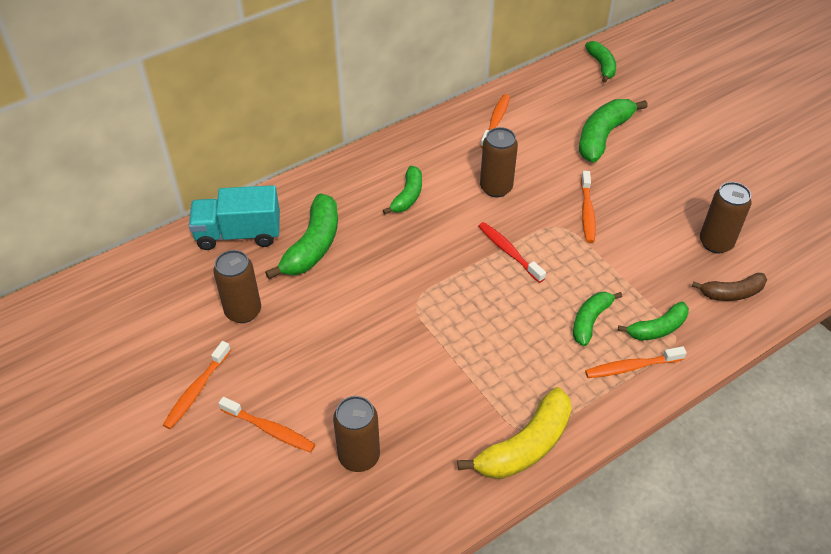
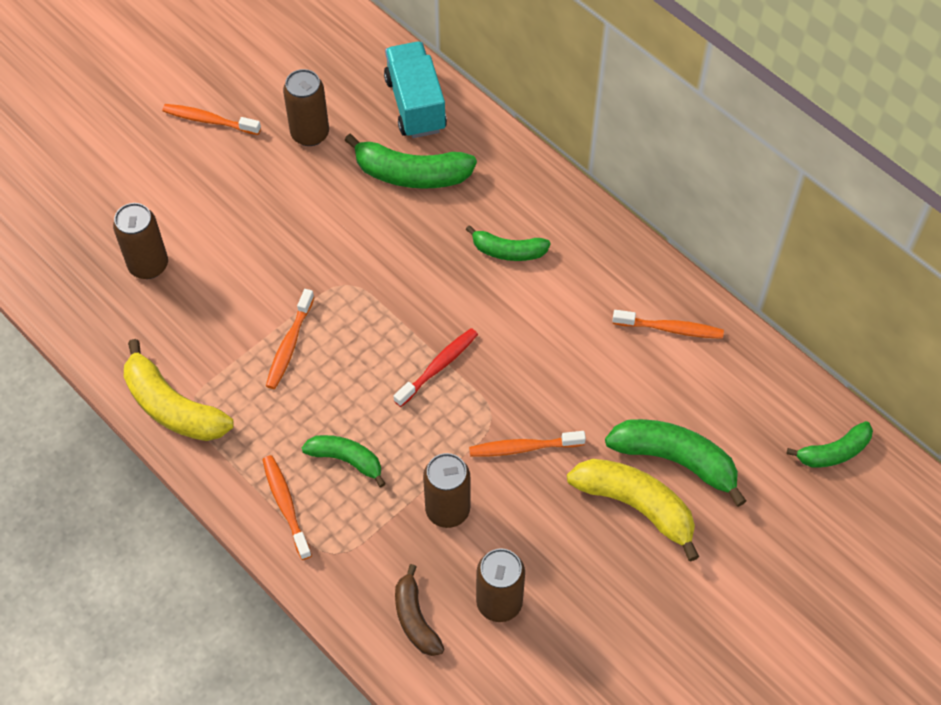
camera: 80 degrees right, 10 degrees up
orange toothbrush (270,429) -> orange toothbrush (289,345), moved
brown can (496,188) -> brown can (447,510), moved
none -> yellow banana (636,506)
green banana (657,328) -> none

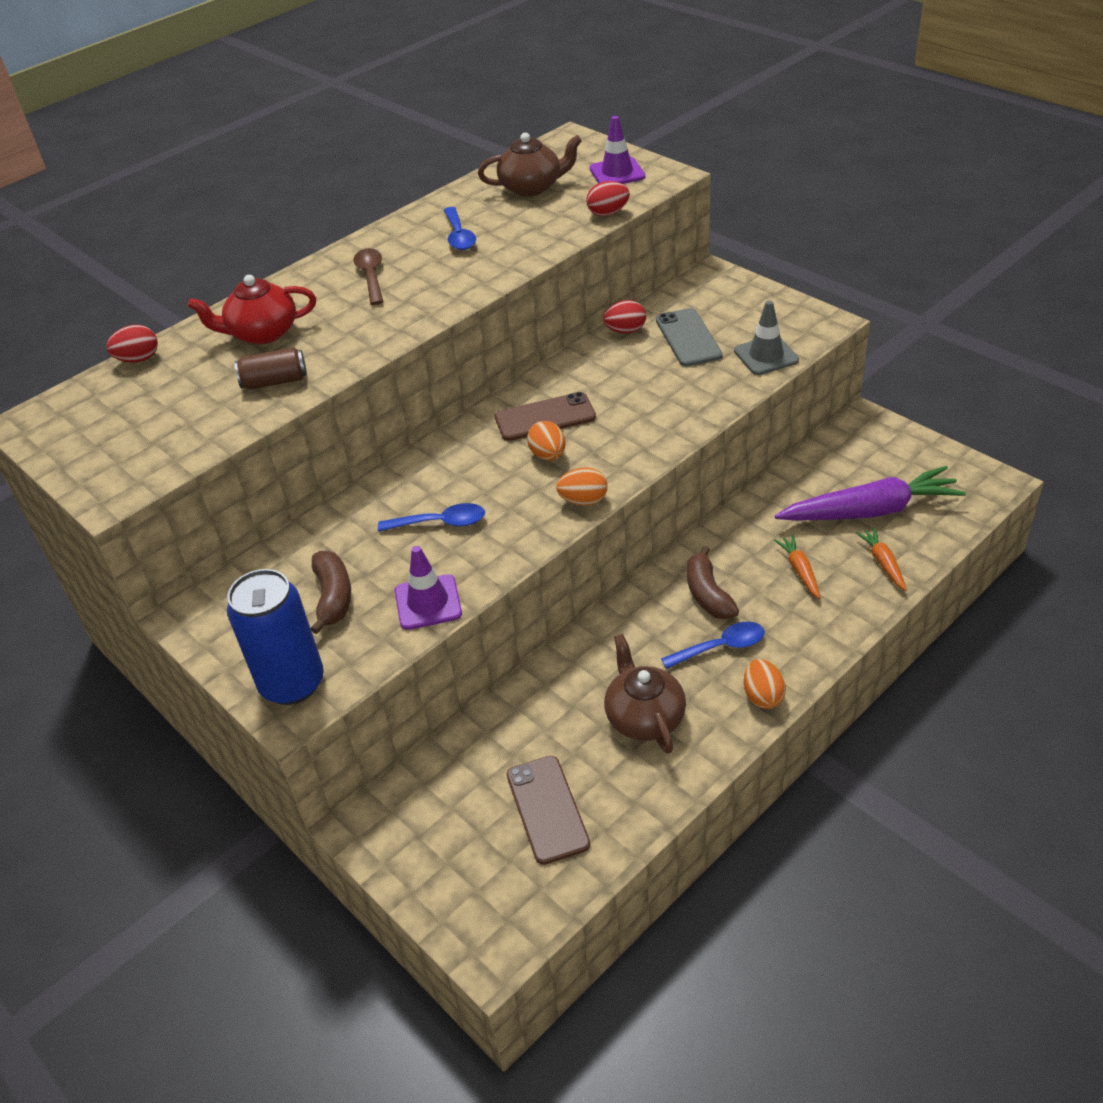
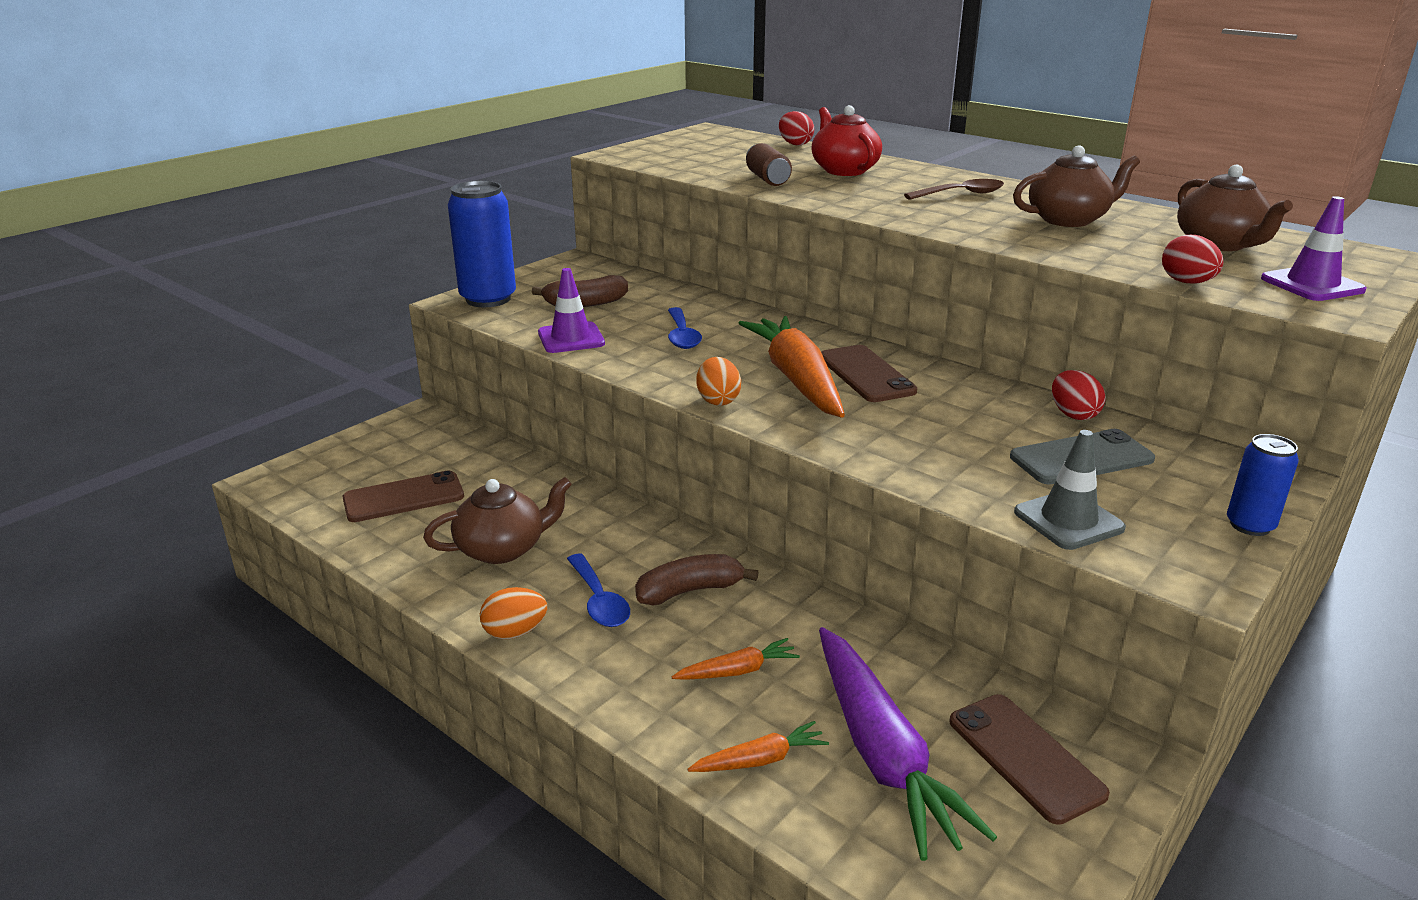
camera: 80 degrees right, 15 degrees down
orange egg (548,455) -> orange carrot (796,379)
none -> brown phone (1025,757)
blue spoon (459,236) -> brown teapot (1069,220)
none -> blue can (1250,525)

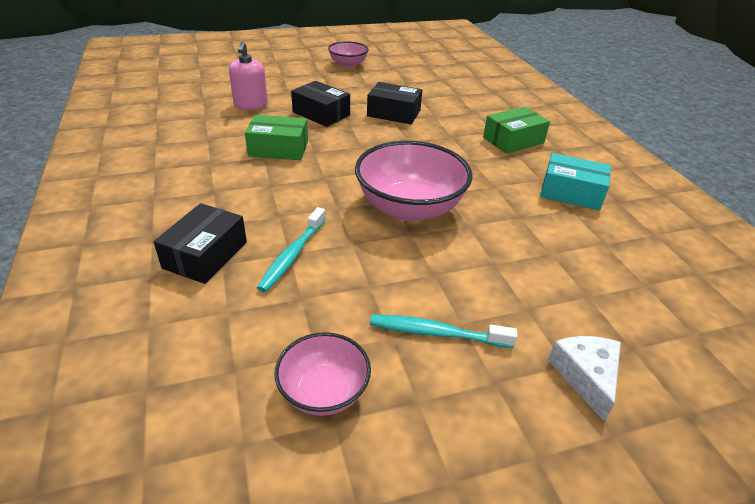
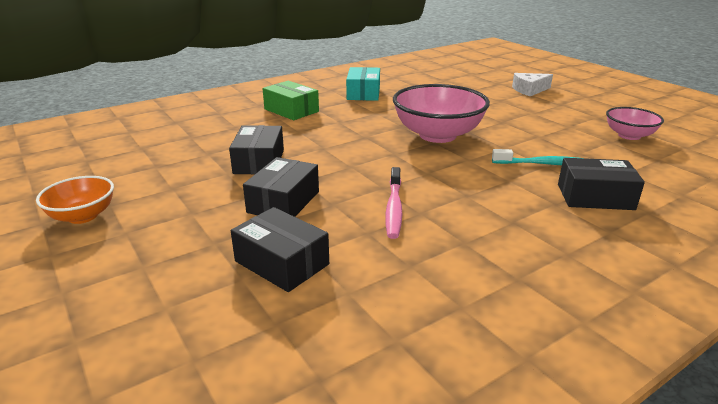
camera: 105 degrees left, 10 degrees down
pink bowl (348,64) -> orange bowl (83,216)
pink soap dispenser (250,105) -> black box (281,263)
green box (278,148) -> pink toothbrush (394,208)
turquoise toothbrush (437,333) -> none

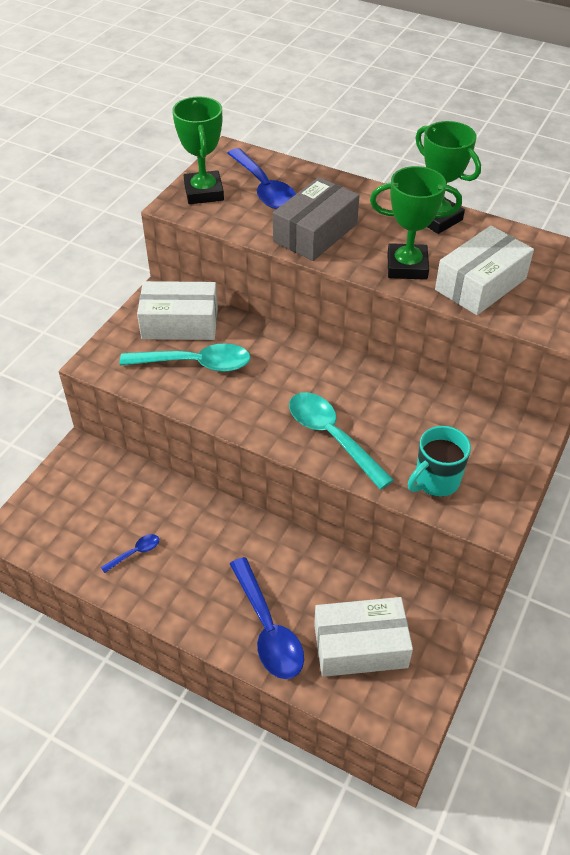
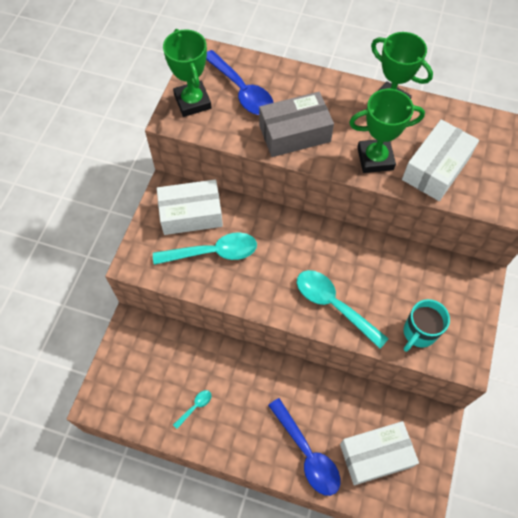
camera: 10 degrees left, 15 degrees up
blue spoon (135,552) -> turquoise spoon (195,407)
grey box (315,233) -> grey box (294,133), 45 degrees clockwise

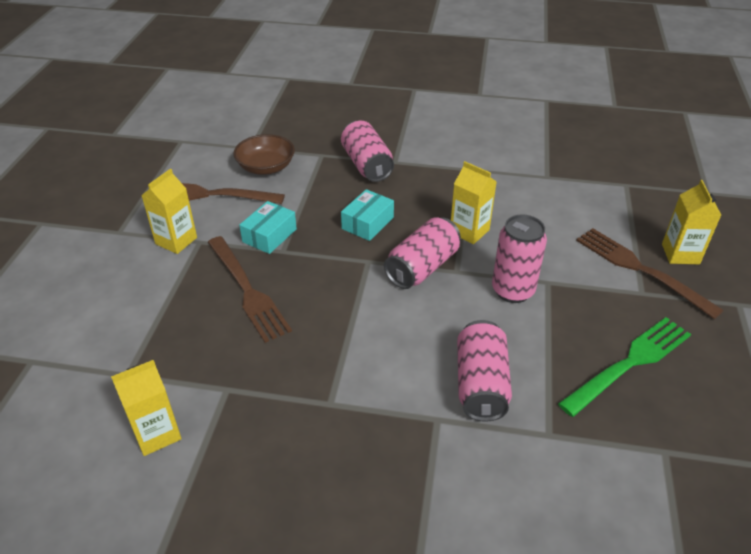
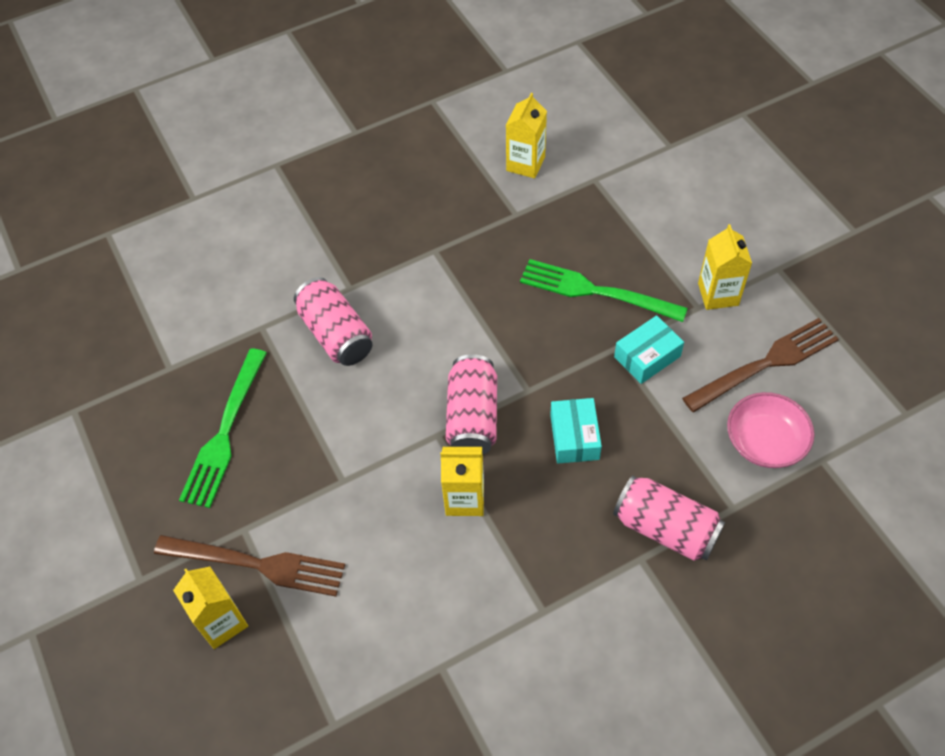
camera: 145 degrees right, 15 degrees up
brown fork (247,290) -> green fork (596,291)
turquoise box (269,235) -> turquoise box (647,356), 60 degrees clockwise
brown bowl (266,167) -> pink bowl (765,442)
pink can (512,290) -> none

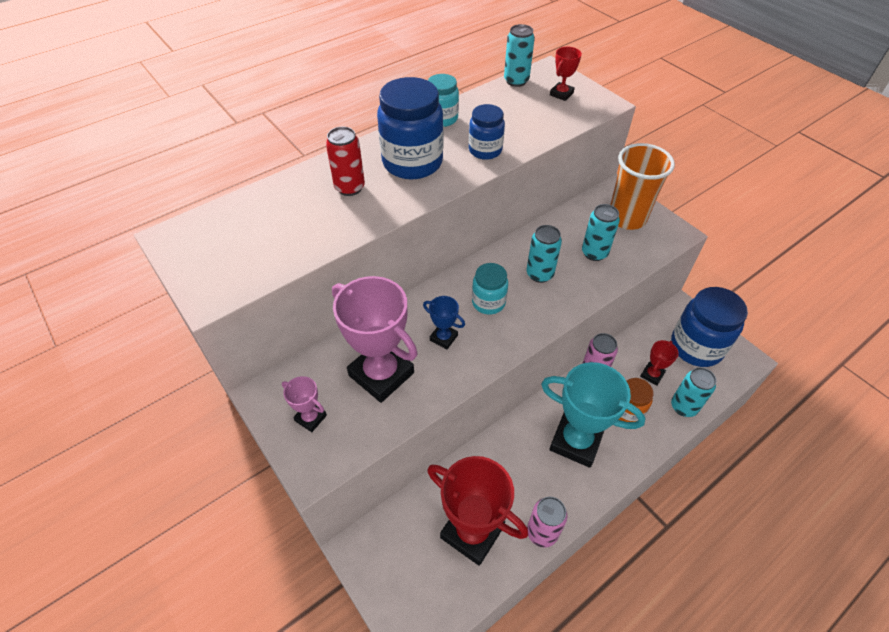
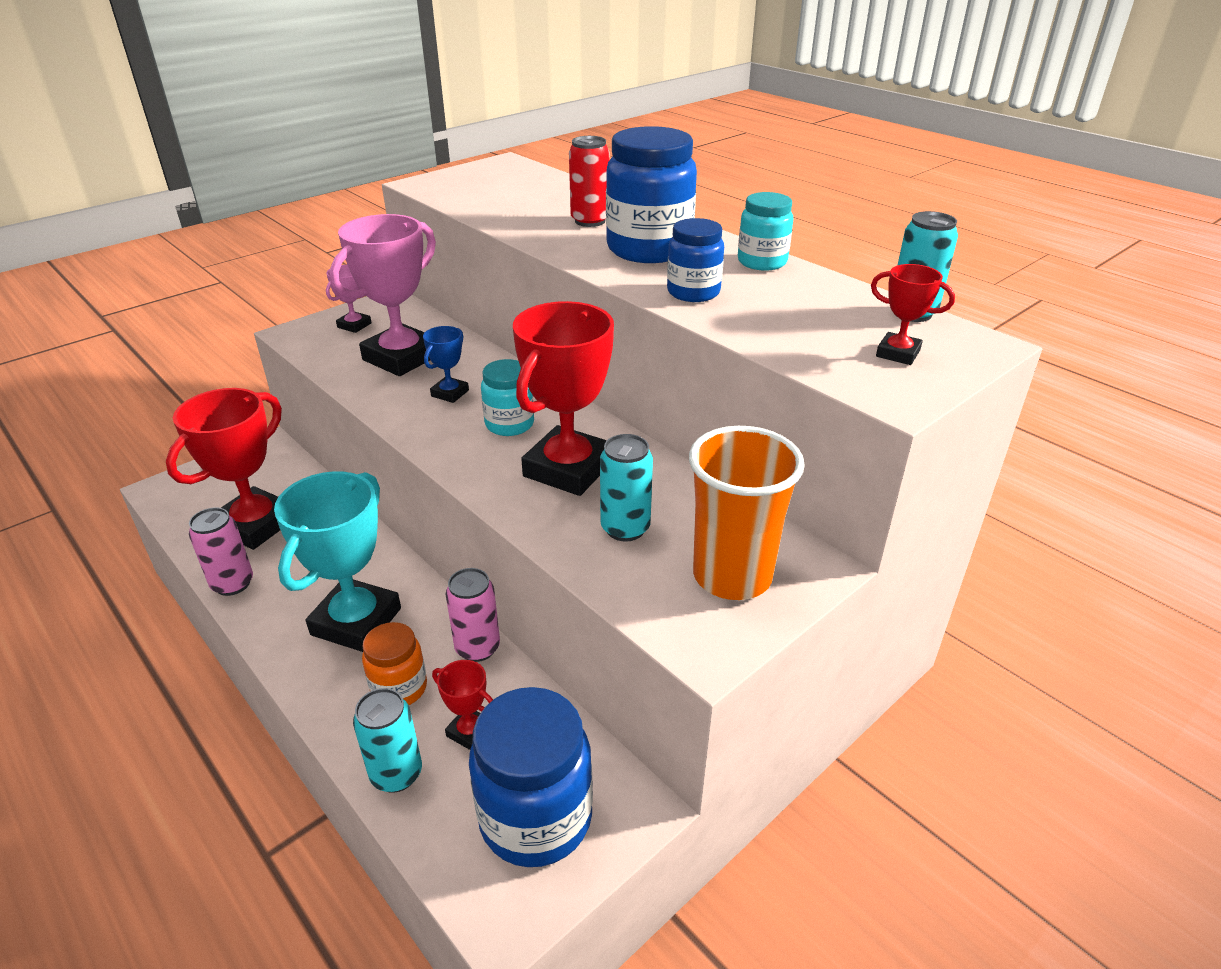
camera: 85 degrees right, 15 degrees down
turquoise can (539,274) -> red trophy (568,469)

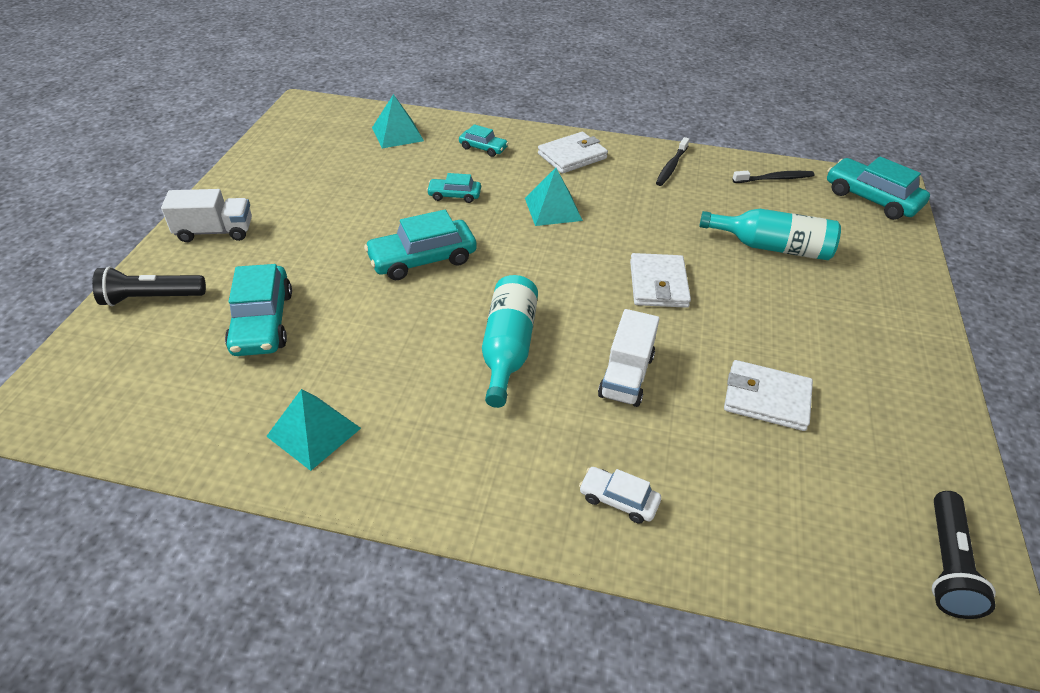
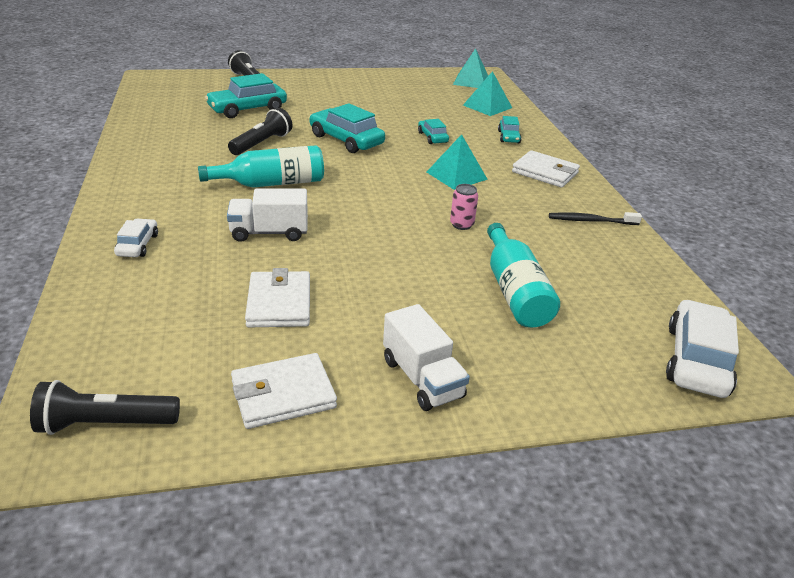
camera: 65 degrees right, 10 degrees down
none -> black flashlight (262,143)
white wallet (658,284) -> white wallet (283,394), moved
white truck (215,231) -> white truck (422,378), moved
none -> pink can (461,225)
turquoise pyramid (314,432) -> turquoise pyramid (471,81), moved
turquoise car (871,198) -> white car (696,360)
black toothbrush (774,179) -> none

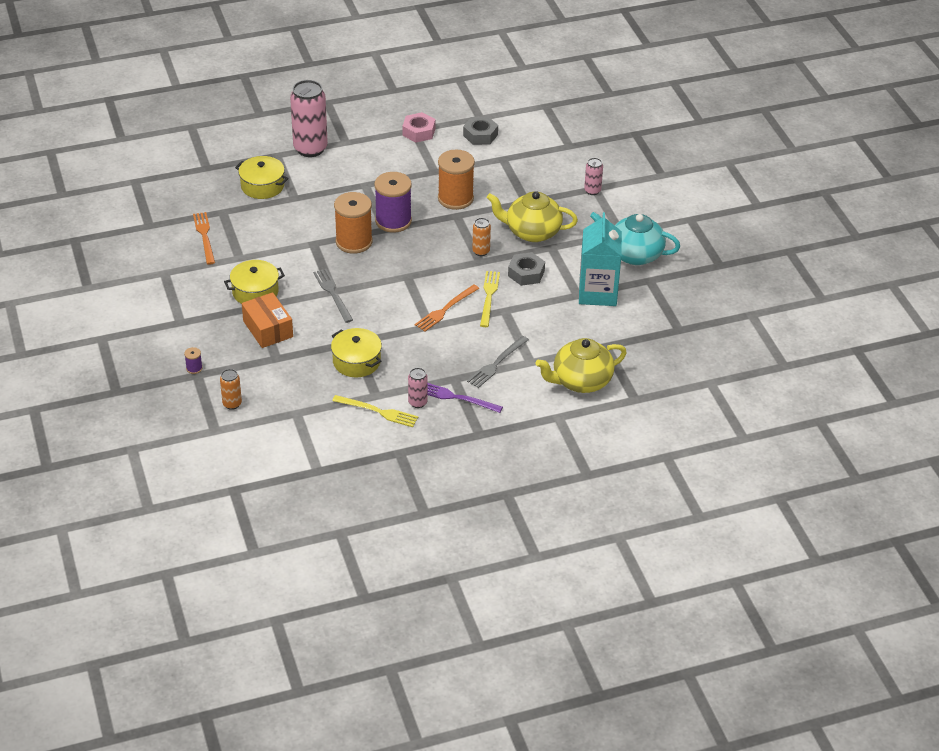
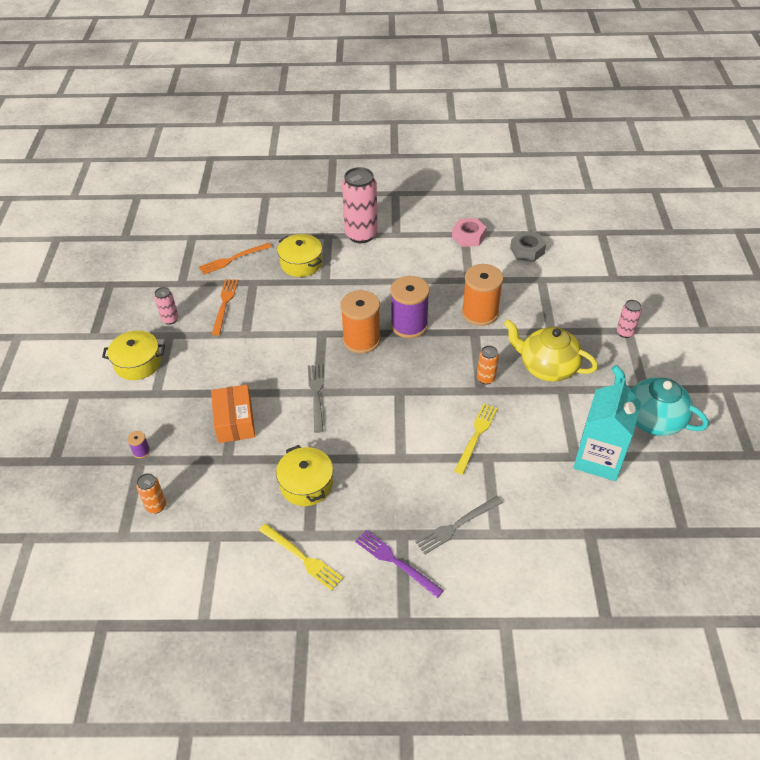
camera: 20 degrees right, 5 degrees up
yellow pot (255,292) -> yellow pot (138,363), moved
pink can (417,402) -> pink can (170,319), moved
orange fork (445,309) -> orange fork (233,259), moved
grey nut (526,273) -> none
yellow teapot (581,381) -> none

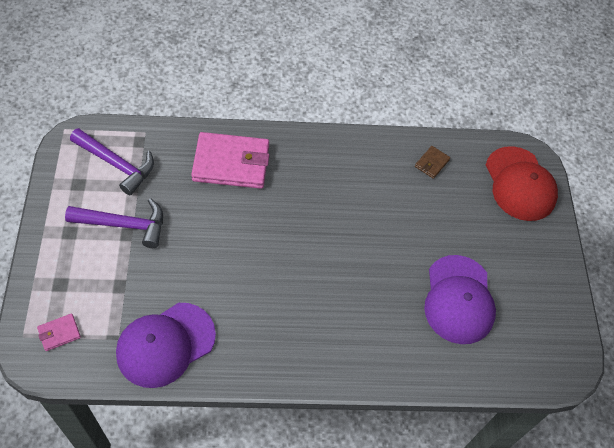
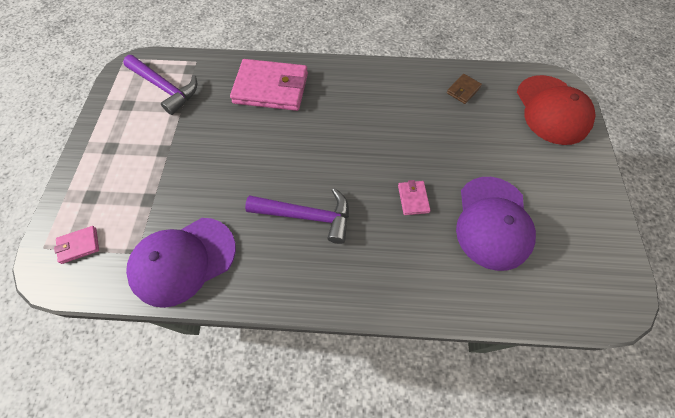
camera: 10 degrees right, 5 degrees up
purple hammer (124,225) -> purple hammer (307,216), moved
none -> pink wallet (413,199)

